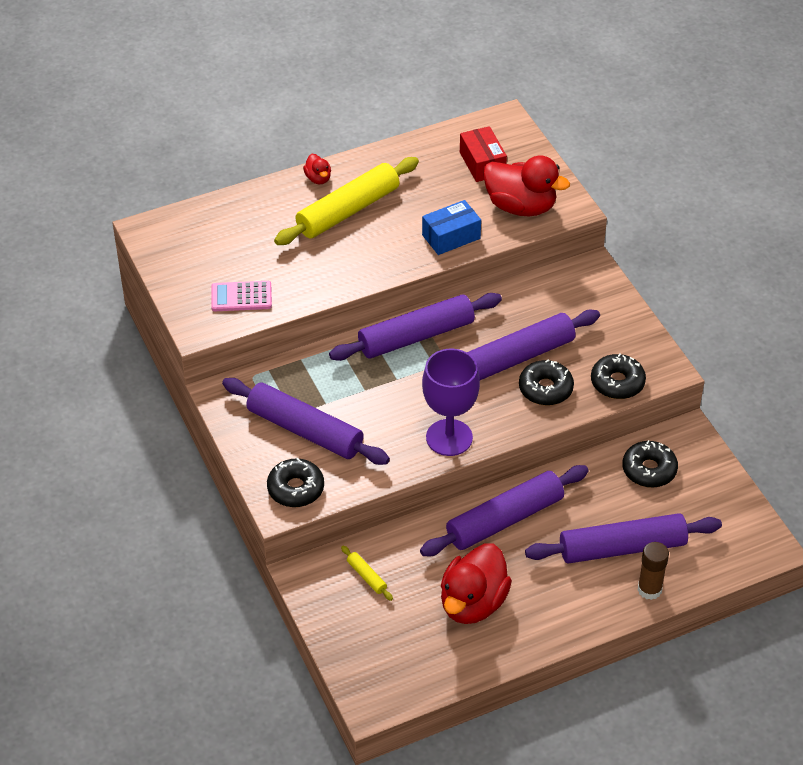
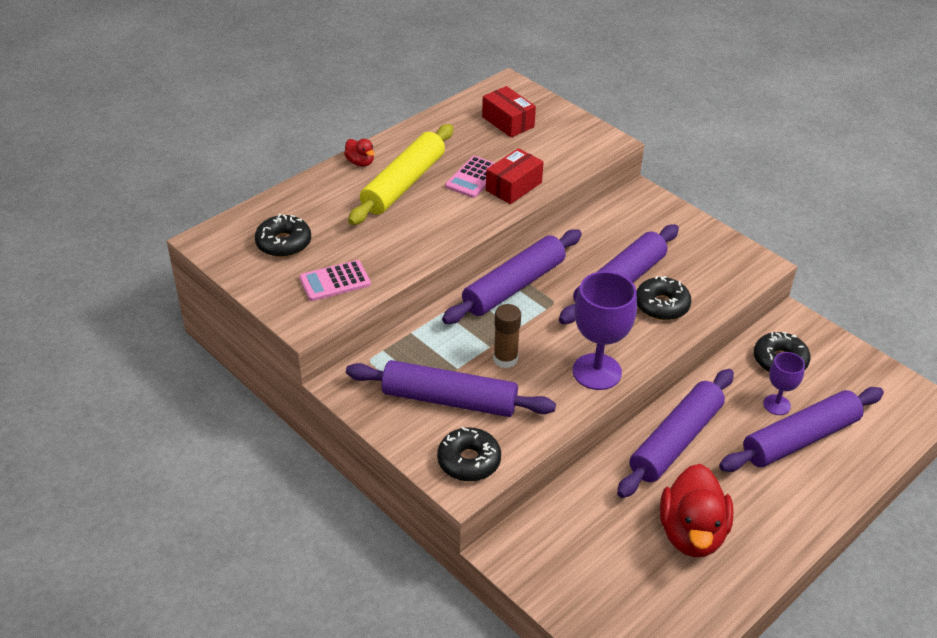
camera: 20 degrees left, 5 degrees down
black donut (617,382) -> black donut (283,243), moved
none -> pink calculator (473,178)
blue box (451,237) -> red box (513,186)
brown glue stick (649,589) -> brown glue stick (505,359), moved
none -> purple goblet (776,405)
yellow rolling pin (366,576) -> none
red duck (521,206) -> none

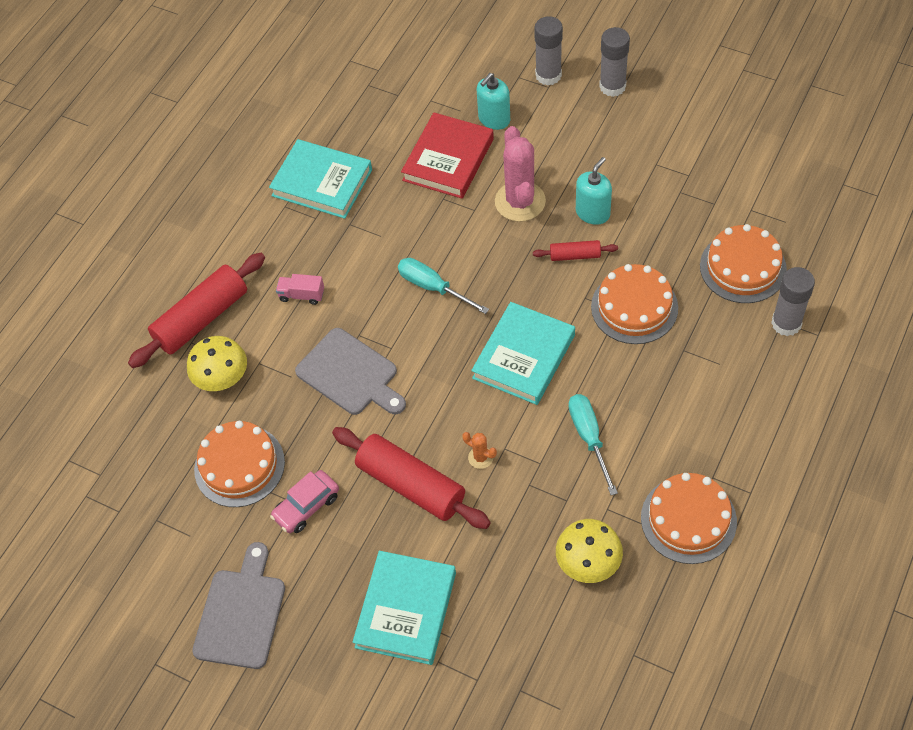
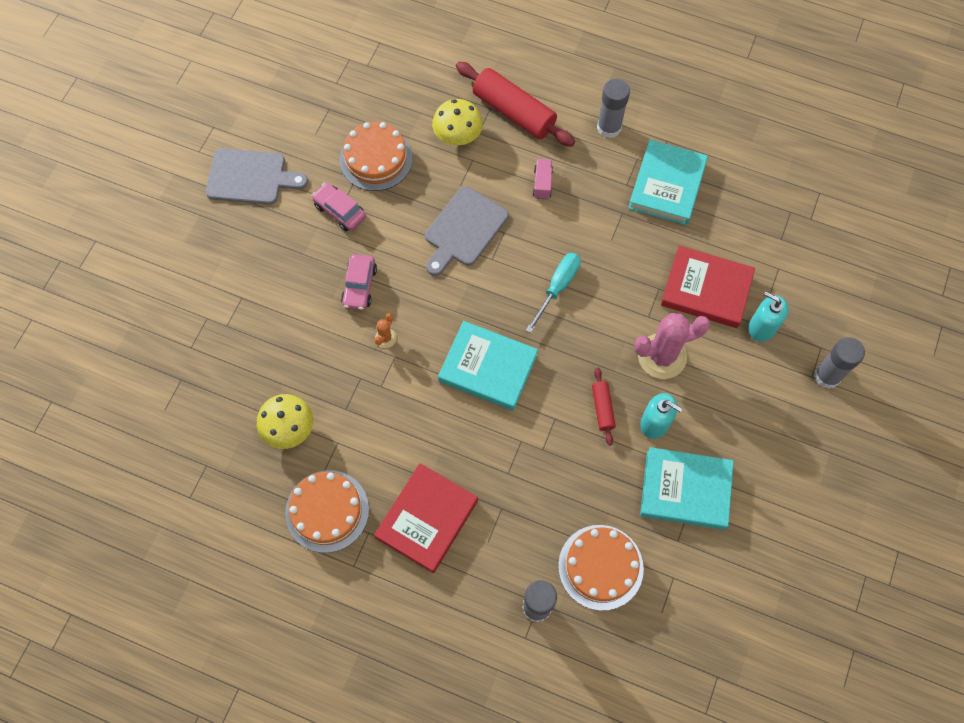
camera: 80 degrees right, 10 degrees up
red rolling pin (411,485) -> pink car (359,286)
none -> red book (427,519)
grey glue stick (612,86) -> grey glue stick (609,127), moved
turquoise book (405,610) -> turquoise book (685,490), moved
turquoise screwdriver (589,437) -> none
orange cake (634,307) -> none

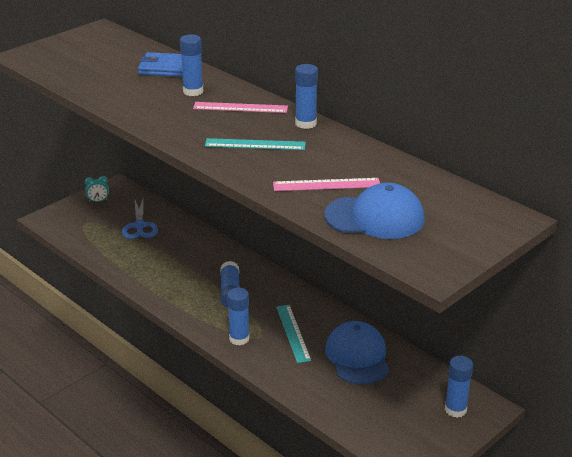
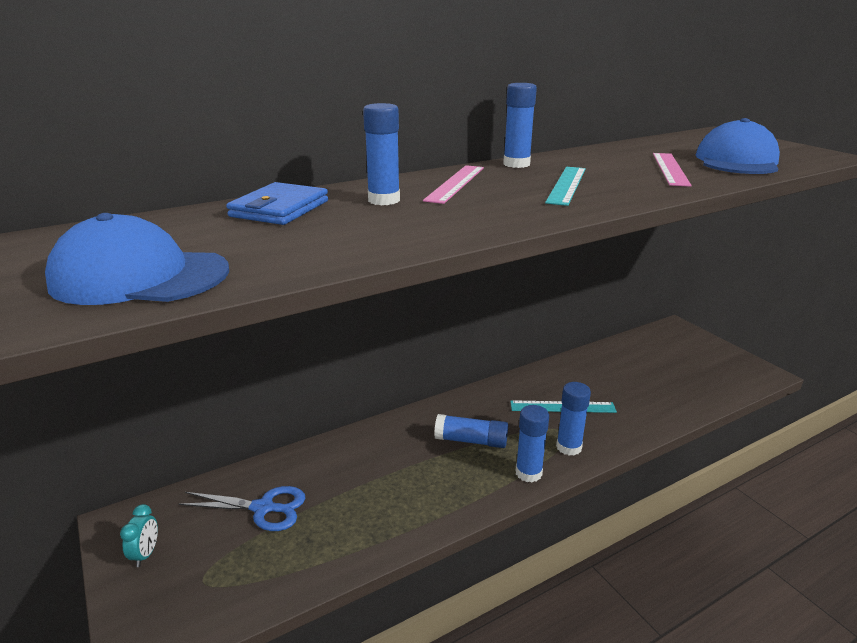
camera: 75 degrees left, 5 degrees down
blue cap (357,356) -> blue cap (140,277), moved
blue glue stick (455,410) -> blue glue stick (528,473), moved

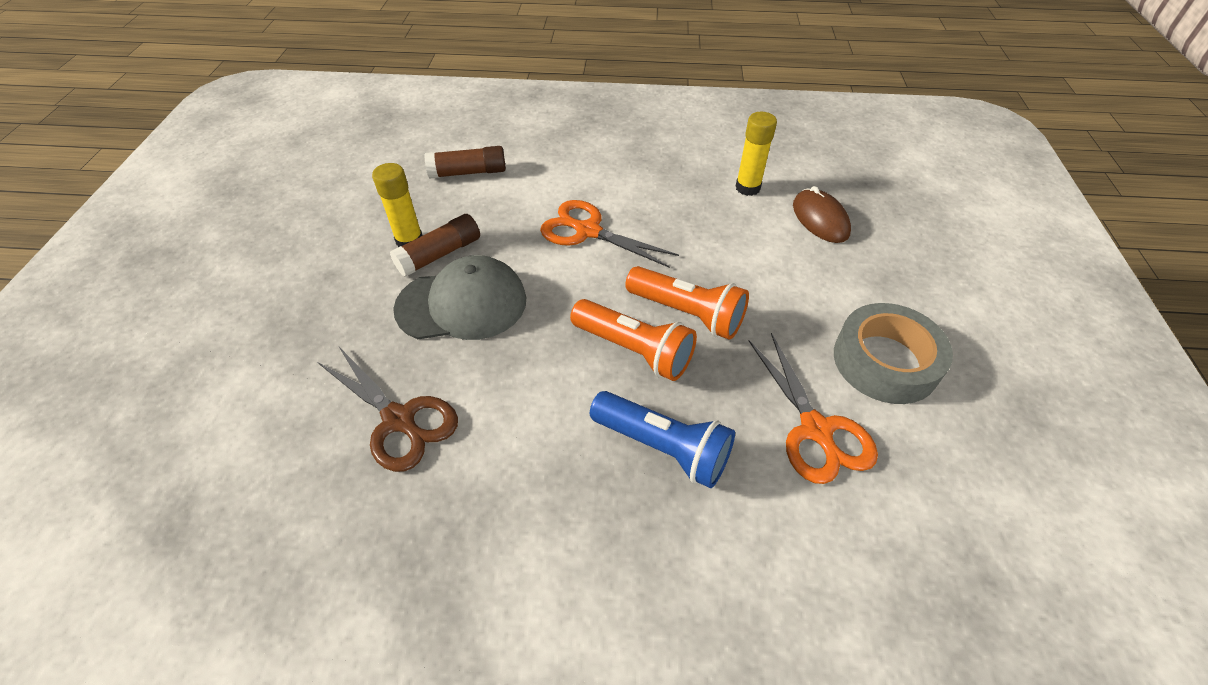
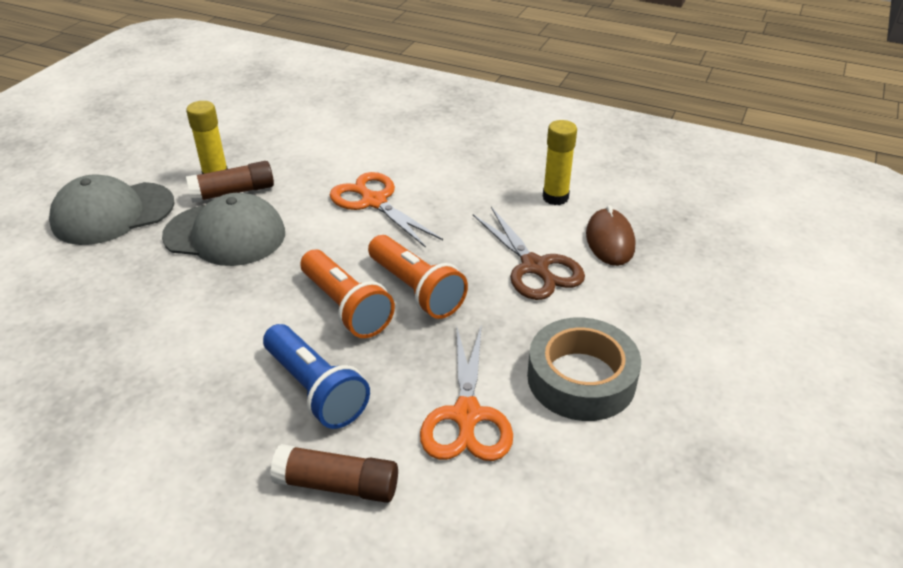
camera: 20 degrees right, 10 degrees down
none -> grey cap (113,213)
brown glue stick (468,172) -> brown glue stick (337,485), moved
brown scissors (399,420) -> brown scissors (534,267), moved

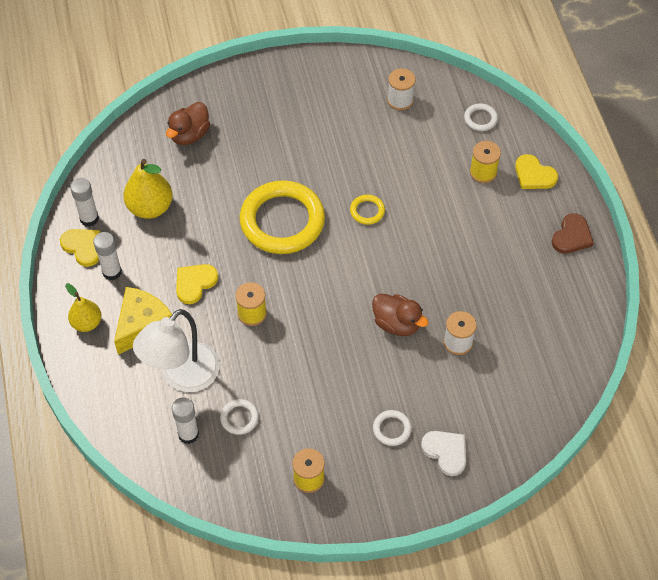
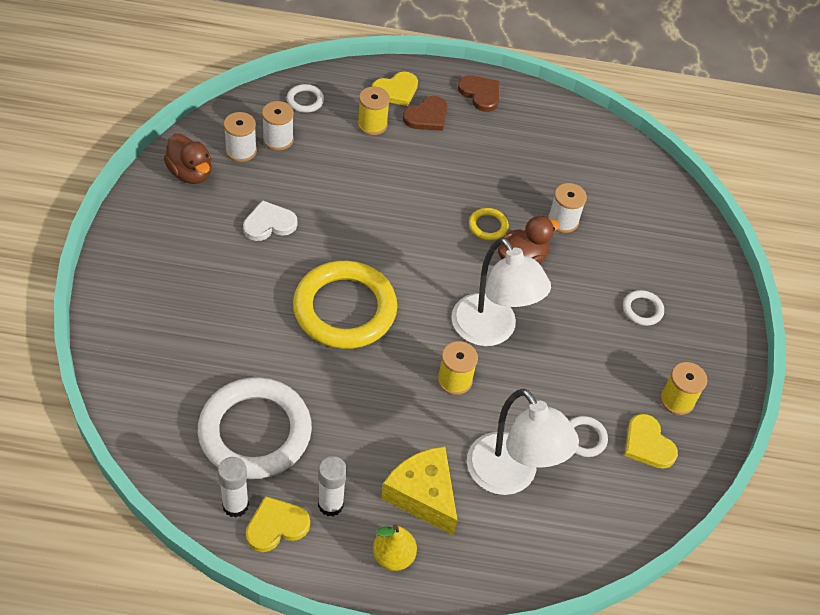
camera: 75 degrees left, 5 degrees down
brown duck (189,135) -> brown duck (190,173), moved
yellow pear (150,207) -> white ring (255,432)
white heart (446,452) -> white heart (269,224), moved
none -> white spool (278,139)
none -> brown heart (427,116)
none -> white lamp (491,331)
yellow ring (367,211) -> yellow ring (488,226), moved
yellow heart (195,283) -> yellow heart (647,444), moved
white glue stick (188,434) -> none

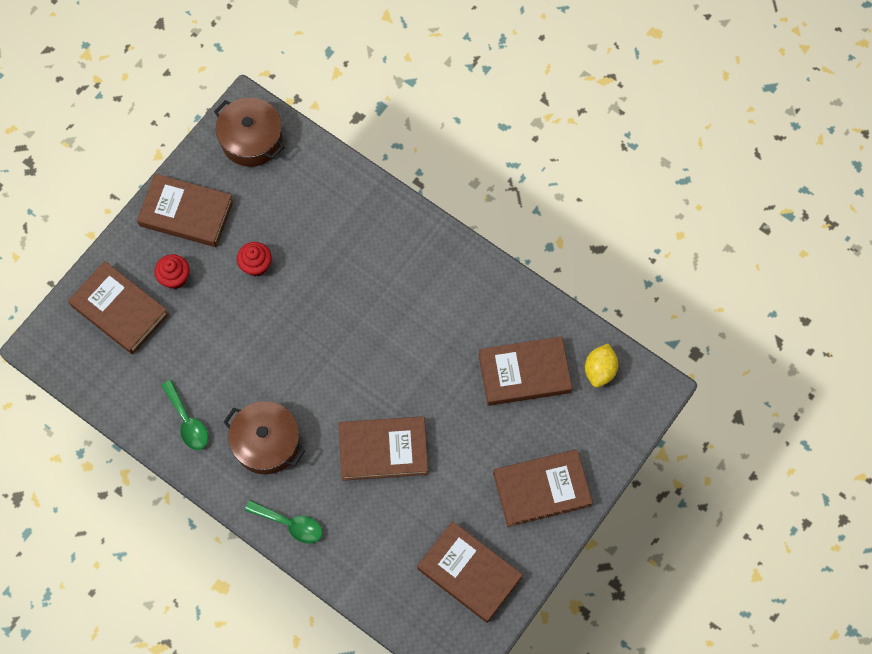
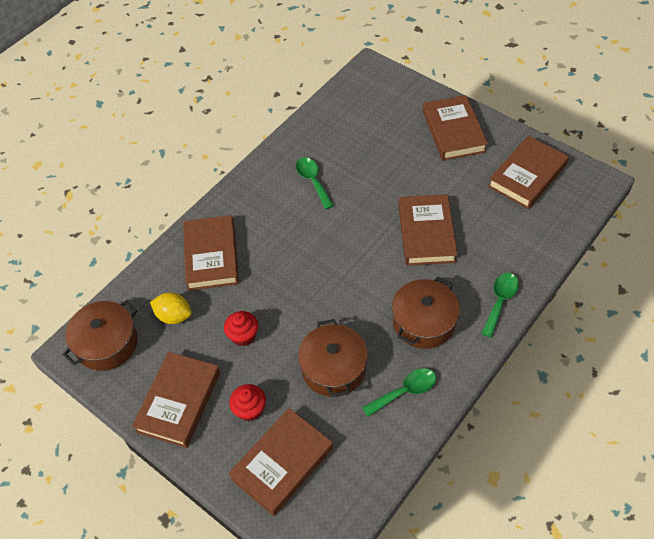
camera: 85 degrees left, 15 degrees down
yellow lemon (599,370) -> yellow lemon (174,316), moved
brown book (524,373) -> brown book (211,256), moved
none -> green spoon (313,181)
none -> brown pot (333,368)

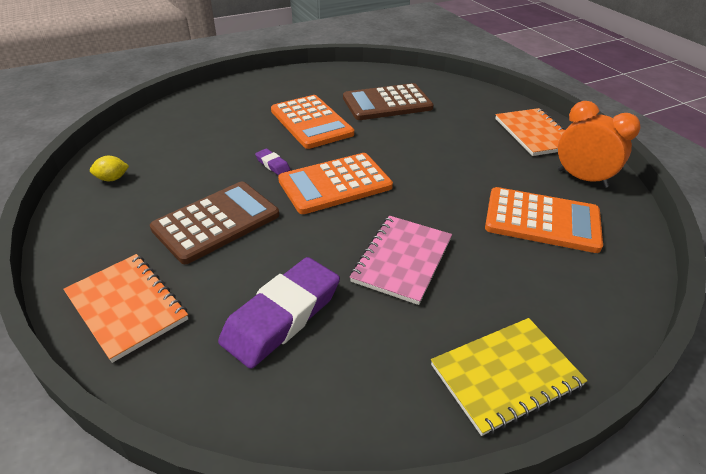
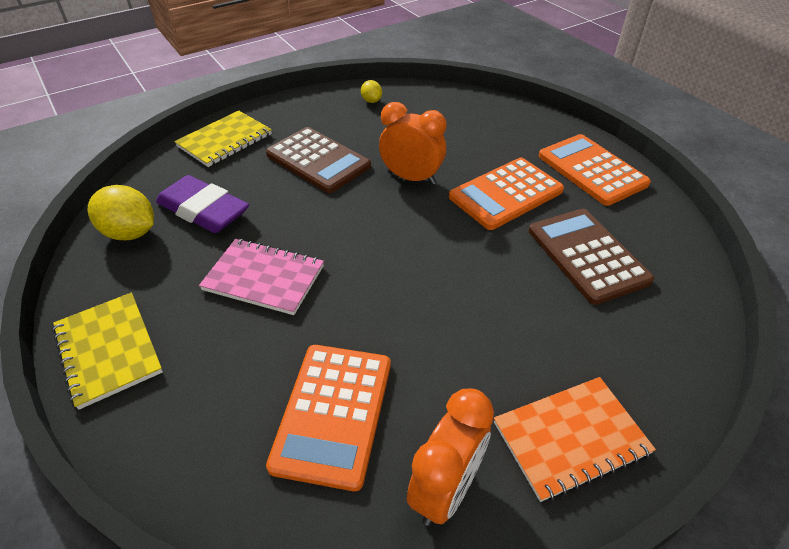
camera: 85 degrees right, 5 degrees up
none -> yellow lemon (130,233)
orange notebook (127,307) -> yellow notebook (225,140)
purple eraser (272,164) -> orange clock (411,178)
orange calculator (335,184) -> orange calculator (592,170), moved

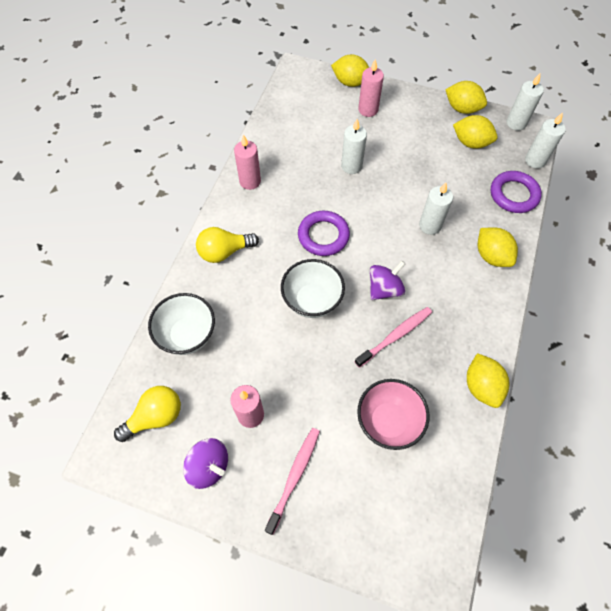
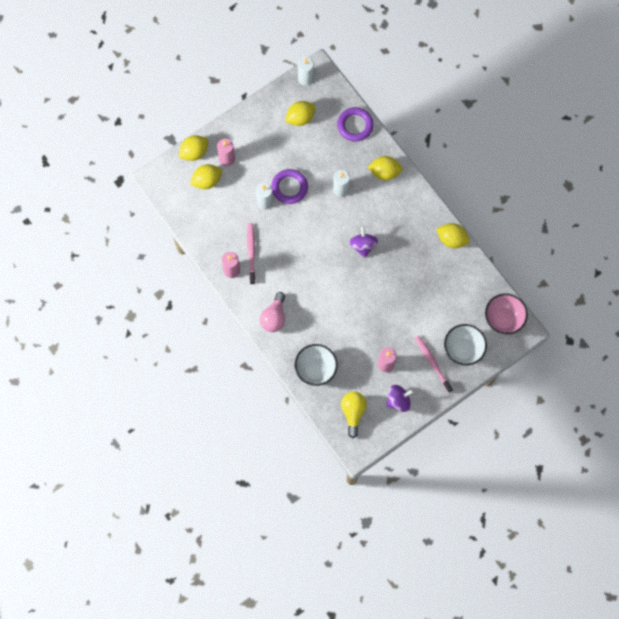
camera: 55 degrees left, 10 degrees up
yellow lemon (462,109) -> yellow lemon (206,181), moved
pink toothbrush (395,336) -> pink toothbrush (251,252), moved
yellow light bulb (224,252) -> pink light bulb (274,317)
purple ring (323,236) -> purple ring (289,187), moved
white bowl (312,300) -> white bowl (463,349), moved
pink bowl (388,421) -> pink bowl (503,319), moved
white candle (535,160) -> none

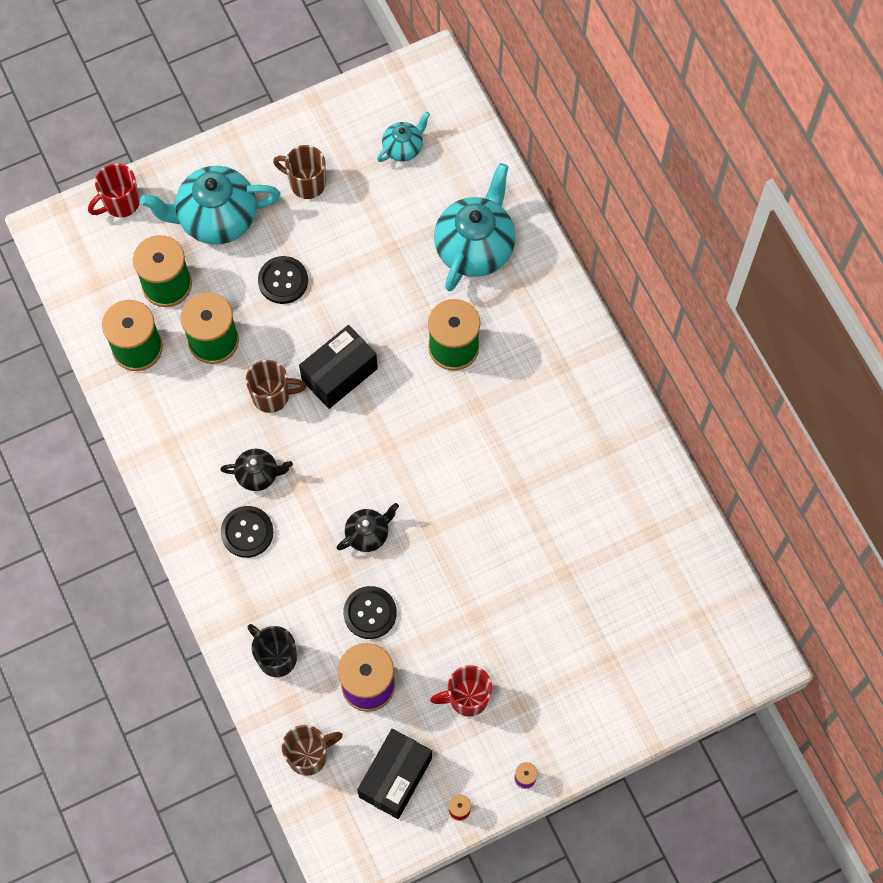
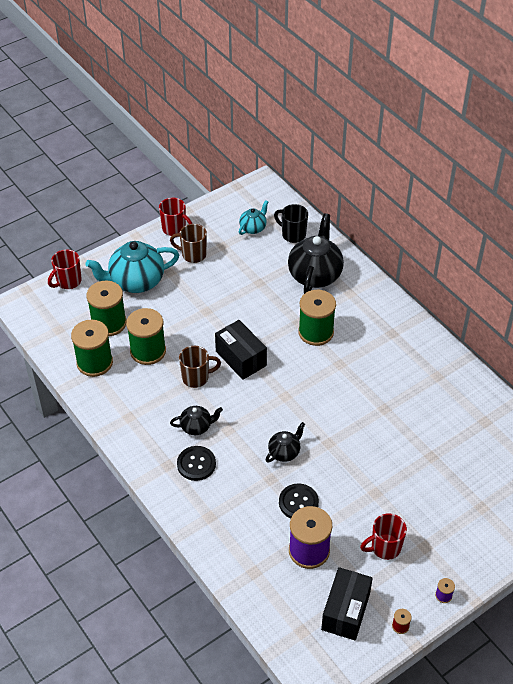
camera: 10 degrees left, 20 degrees down
none -> red mug (174,229)
black box (339,374) -> black box (241,358), 75 degrees counterclockwise
black mug (276,657) -> black mug (293,235), moved
turquoise teapot (475,247) -> black teapot (315,275)
black button (283,281) -> none
brown mug (309,755) -> none

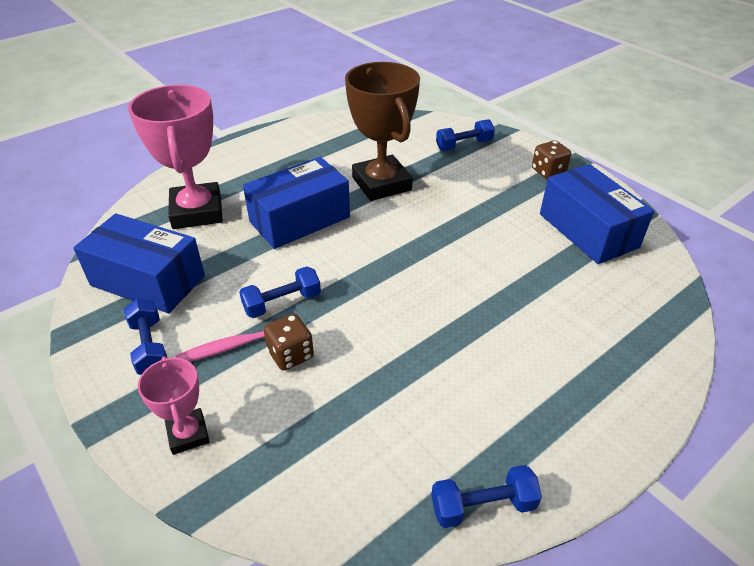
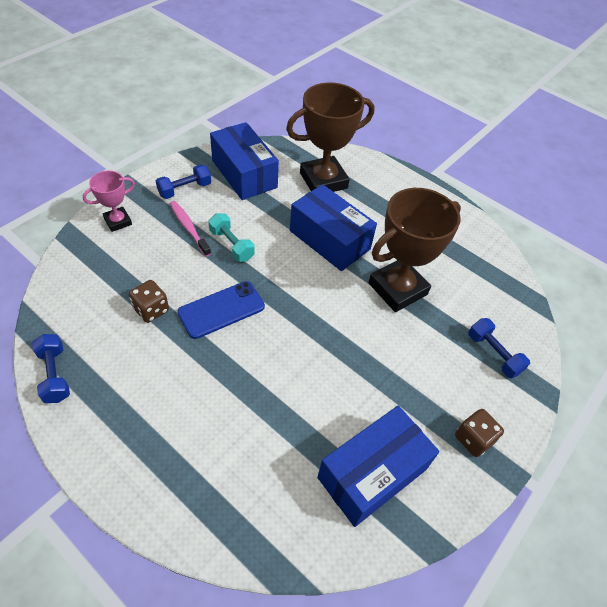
camera: 75 degrees right, 10 degrees up
brown dice (290,354) -> brown dice (151,310), moved
none -> blue phone (221,310)
blue dumbbell (282,303) -> turquoise dumbbell (231,245)
blue box (148,281) -> blue box (244,174), 45 degrees counterclockwise
pink trophy (197,212) -> brown trophy (323,180)

